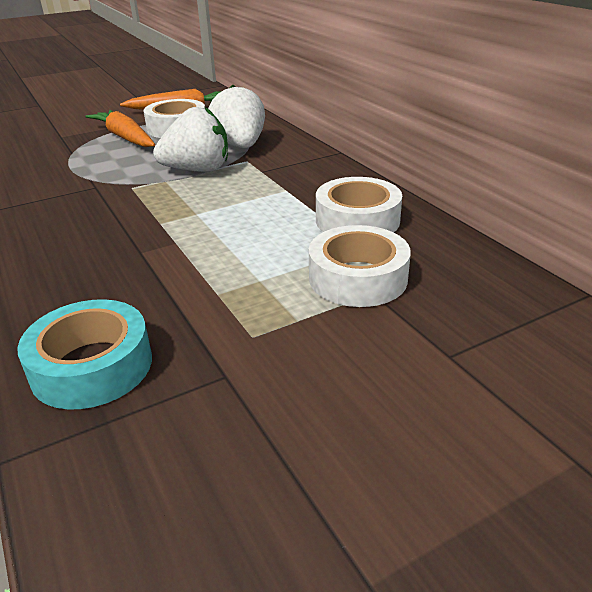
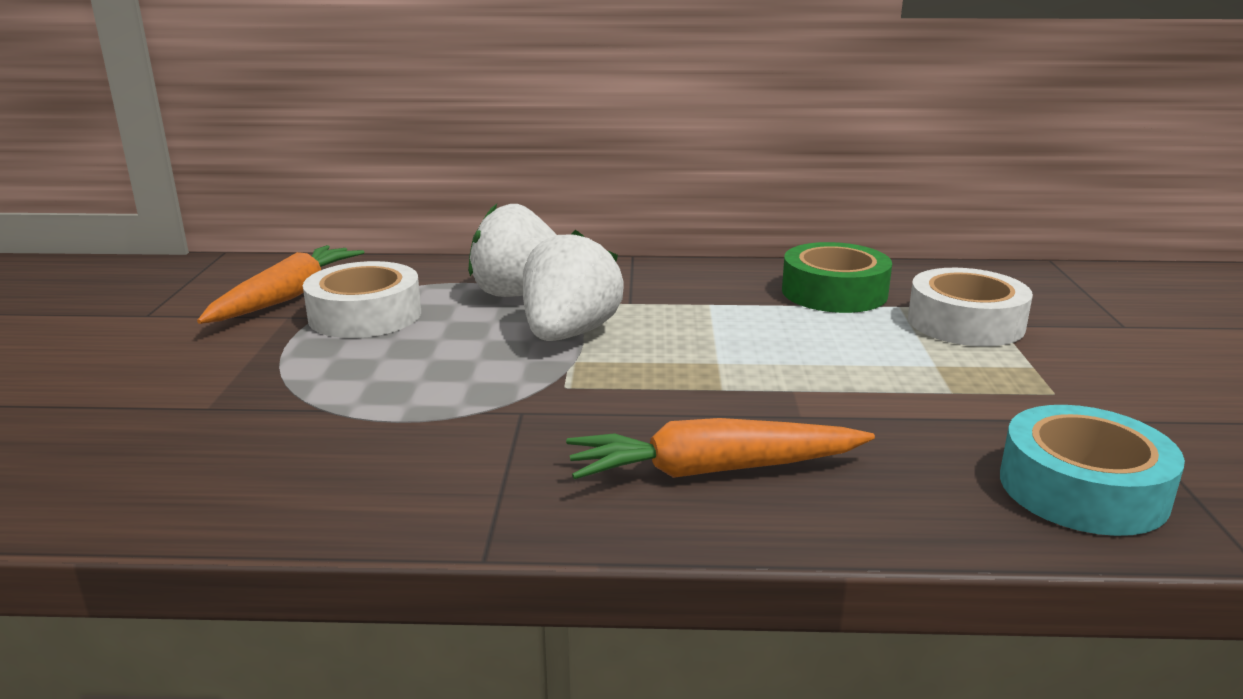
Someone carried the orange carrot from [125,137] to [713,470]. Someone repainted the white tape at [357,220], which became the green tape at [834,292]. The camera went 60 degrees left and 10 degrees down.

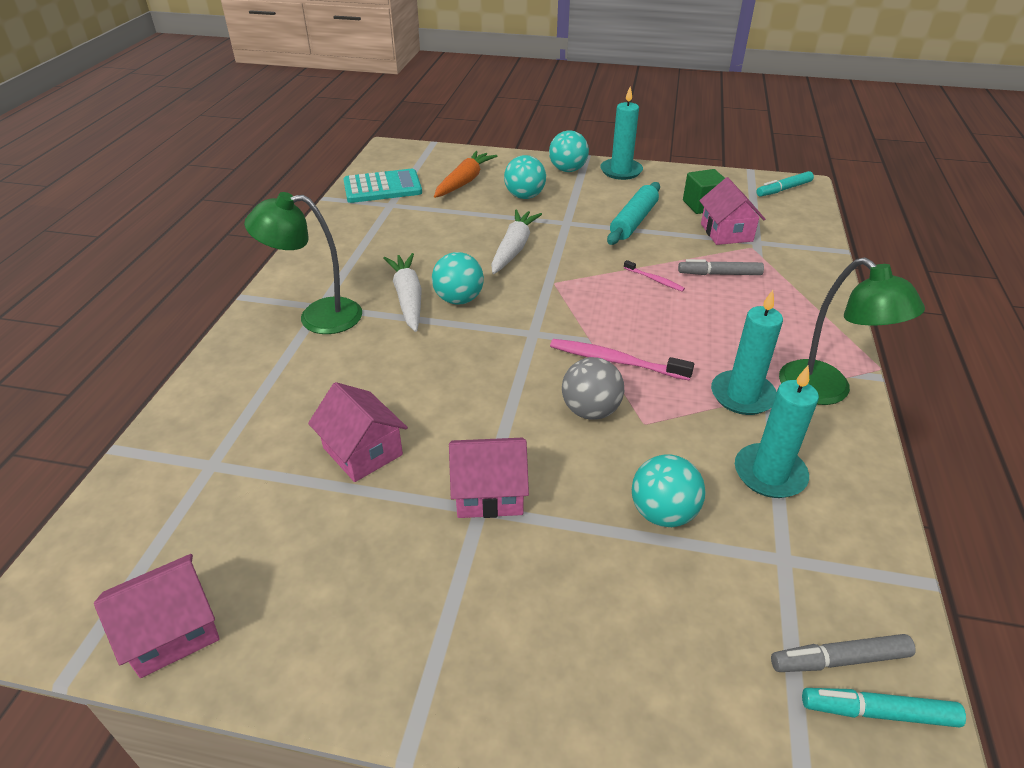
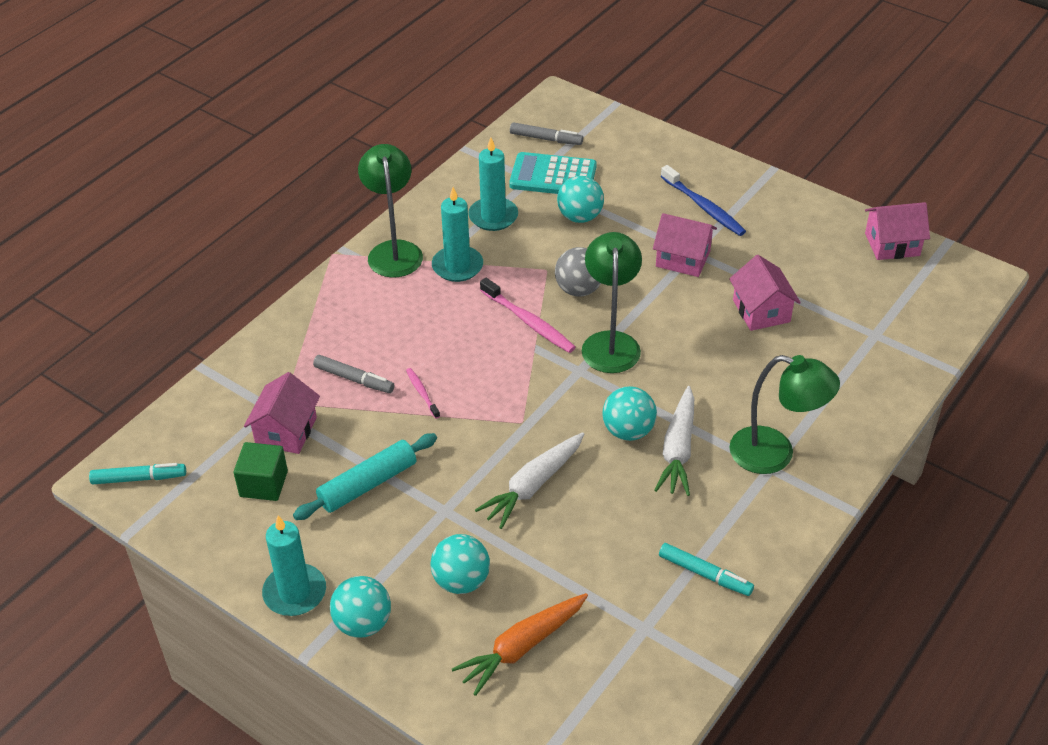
Someone put down the green lamp at [610,342]. Someone put down the blue toothbrush at [703,207]. Someone carried the turquoise calculator from [382,187] to [553,176]. Someone carried the turquoise marker from [878,712] to [705,574]. The camera went 155 degrees left and 5 degrees up.

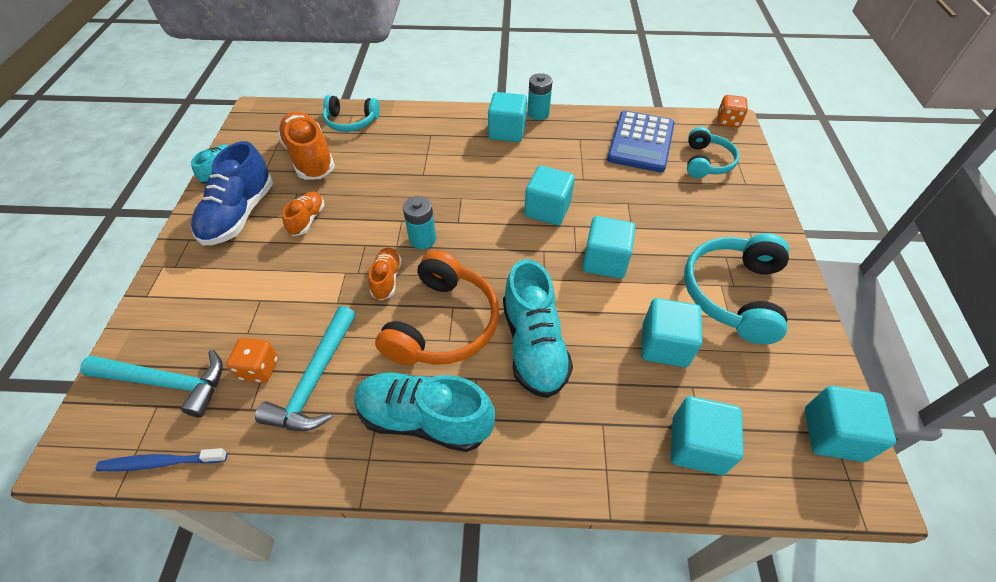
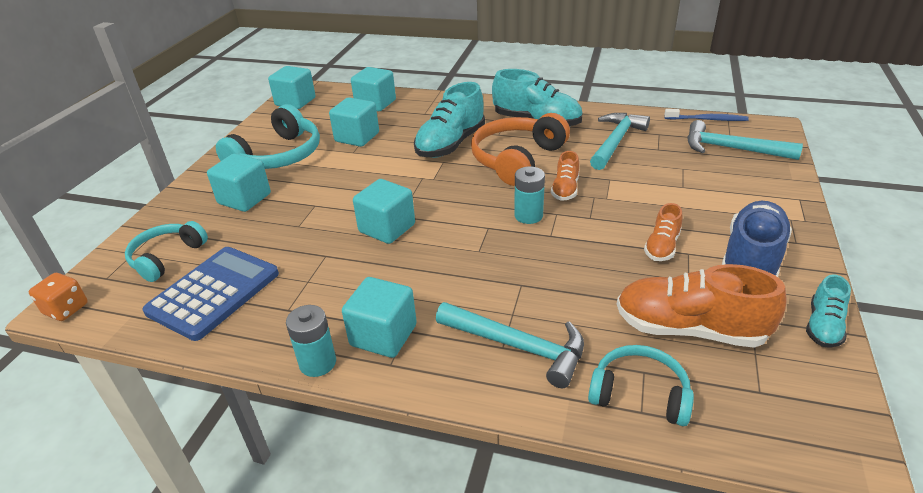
Someone took away the orange dice at [259,368]. Someone put down the turquoise hammer at [517,346]. Someone carried the turquoise cube from [605,261] to [244,199]. Someone rotated the orange shoe at [310,158] by 120 degrees clockwise. Someone rotated the turquoise shoe at [534,345] by 150 degrees counterclockwise. The camera went 165 degrees left and 15 degrees down.

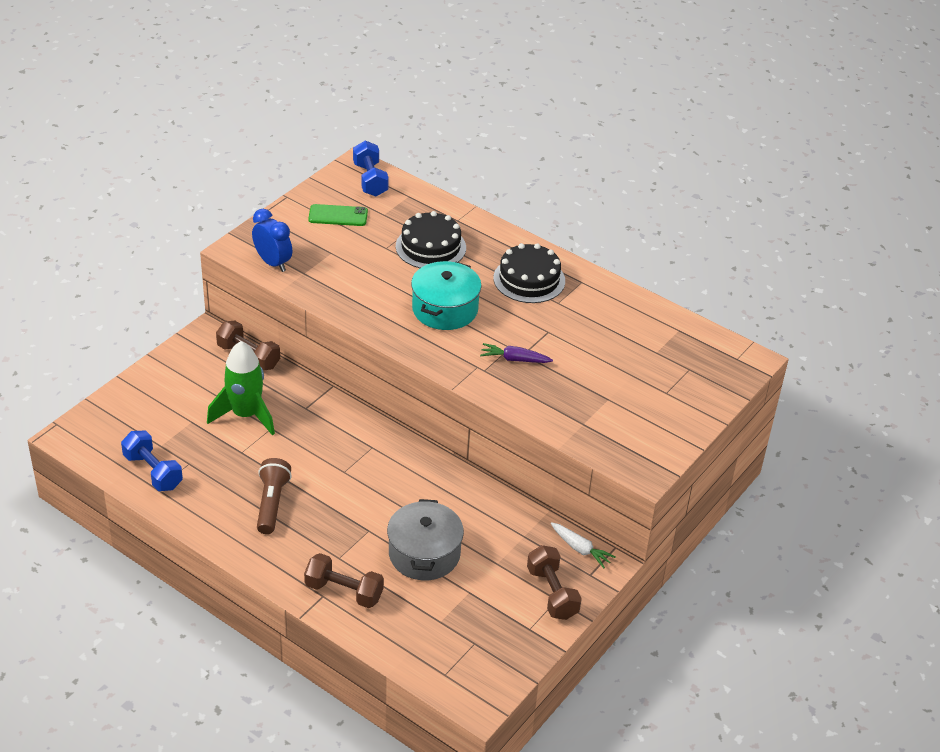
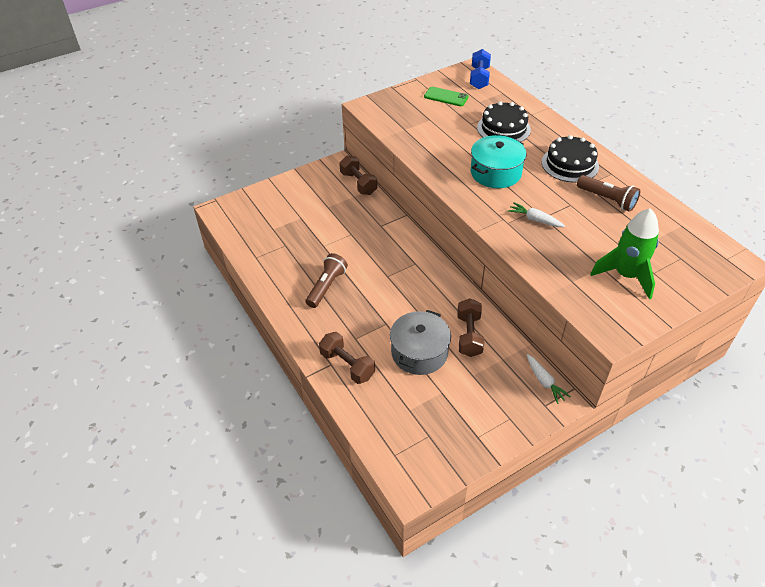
Someone took away the blue dumbbell at [153,471]. Someone took away the blue clock at [273,263]. Someone put down the brown flashlight at [607,199]. Someone carried the green rocket from [246,415] to [626,275]. Someone carried the brown dumbbell from [552,593] to [469,335]. Someone repainted the purple carrot at [514,359], which became the white carrot at [535,220]. The camera went 25 degrees right and 5 degrees up.

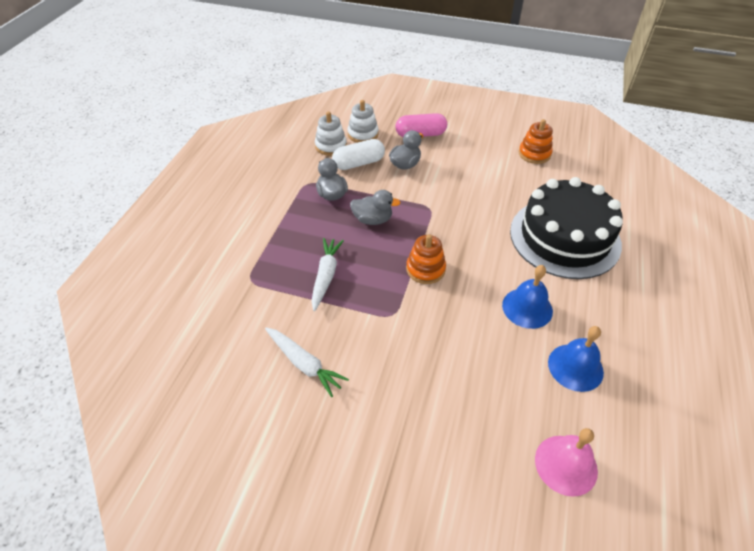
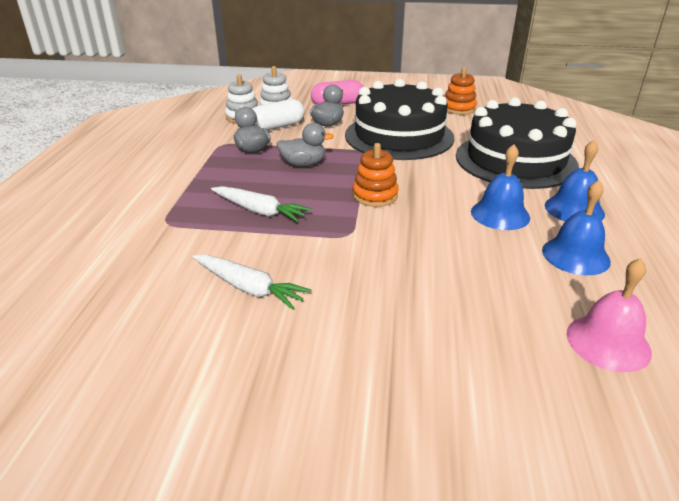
Someone put down the black cake at [399,136]. Someone put down the blue bell at [574,209]. Someone rotated the white carrot at [326,276] by 120 degrees clockwise. The camera went 10 degrees left and 15 degrees down.

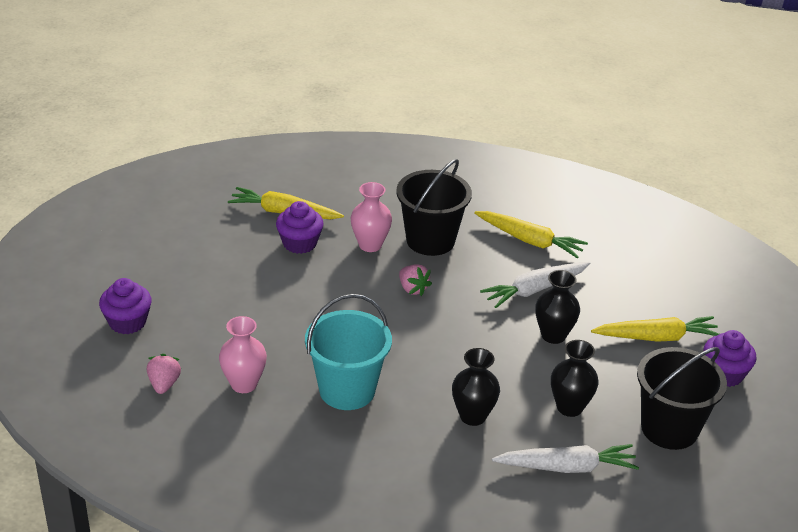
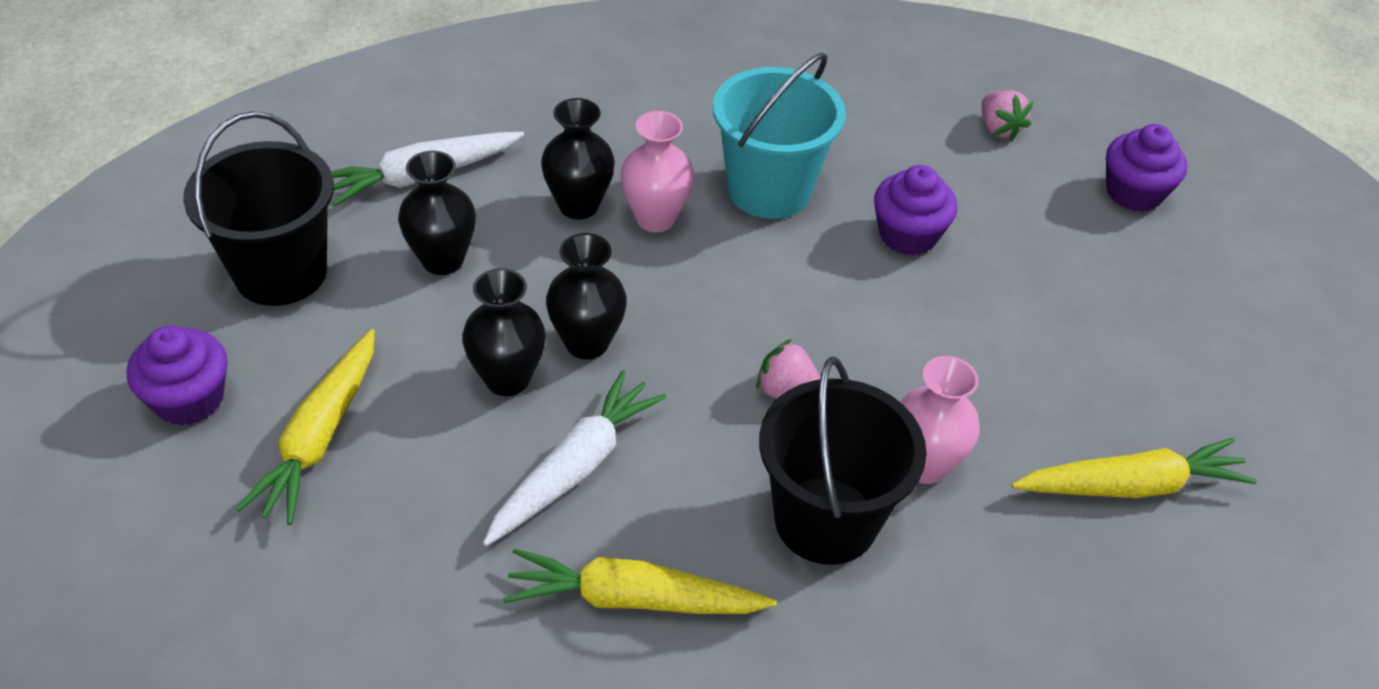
Someone put down the black vase at [587,343]. Someone carried the pink vase from [244,384] to [655,218]. Someone carried the purple cupcake from [299,243] to [908,235]. Someone rotated the yellow carrot at [657,337] by 45 degrees counterclockwise. The camera went 155 degrees right and 10 degrees up.

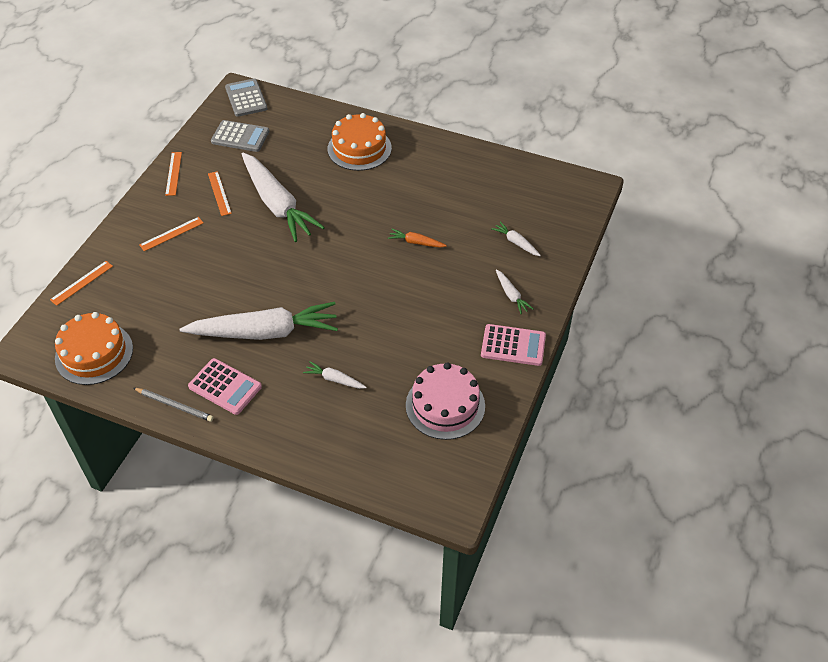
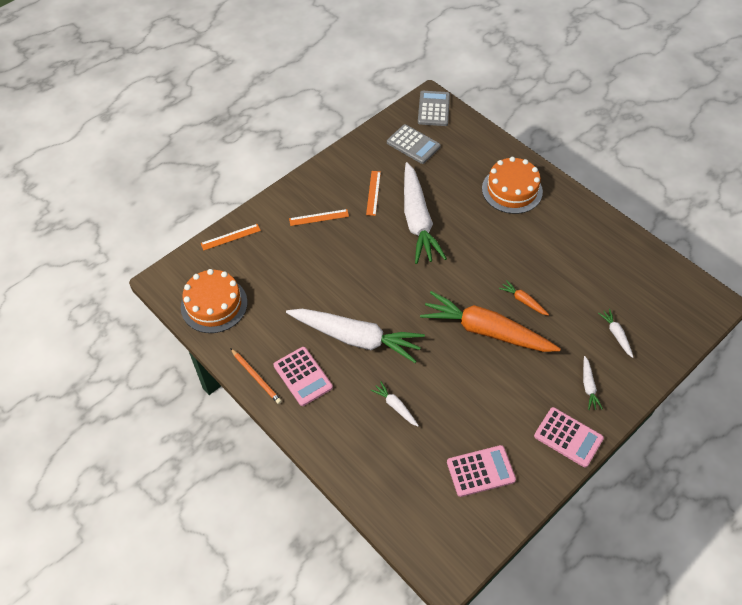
Someone took away the orange ruler at [173,173]. Someone put down the orange carrot at [486,331]. Someone swapped the pink cake at [445,405] for the pink calculator at [480,471]. Someone repainted the grey pencil at [174,405], which became the orange pencil at [256,377]. The camera went 25 degrees right and 5 degrees up.

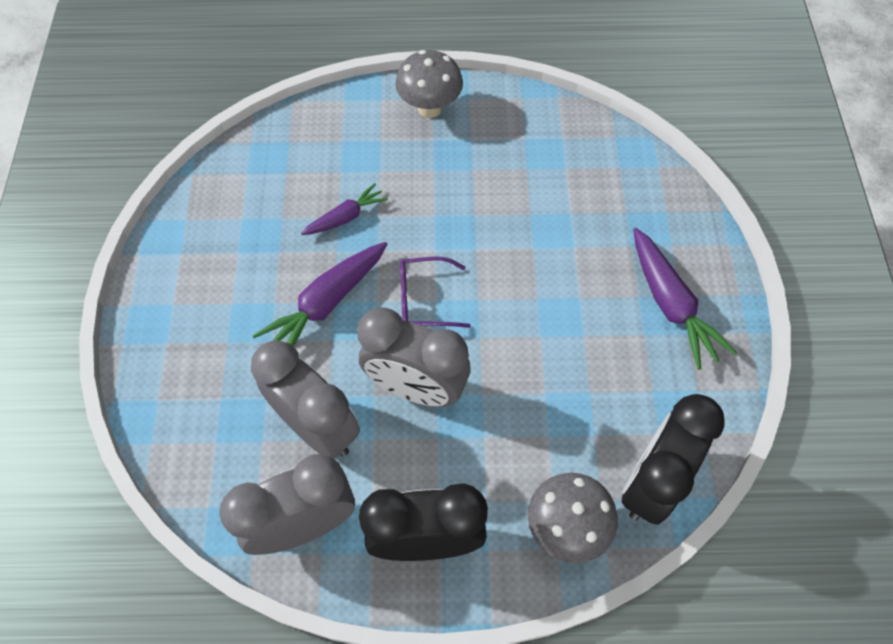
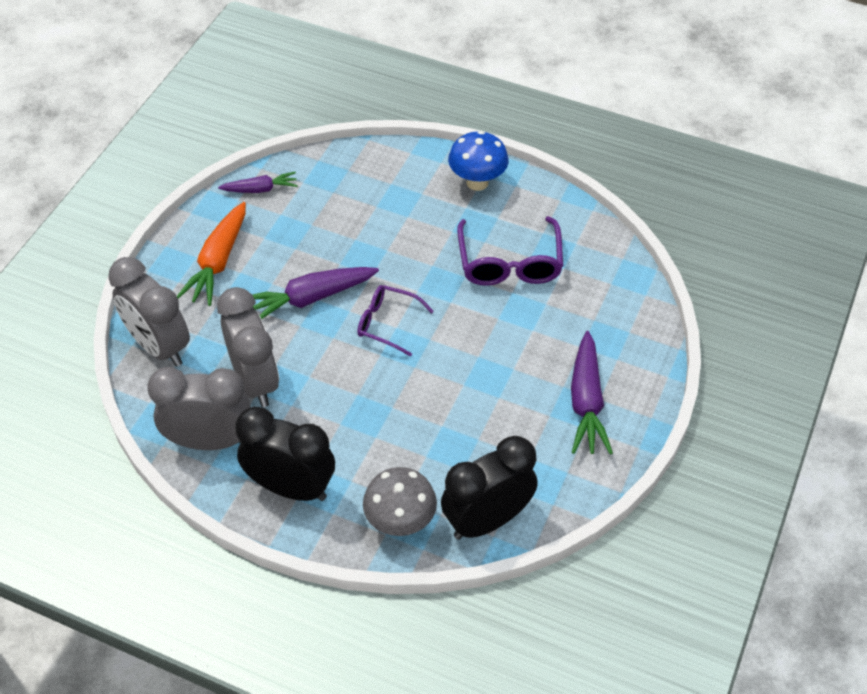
Someone put down the orange carrot at [218,262]. Someone put down the purple glasses at [509,263]. Someone carried the purple carrot from [346,217] to [260,189]. Someone carried the grey clock from [416,388] to [159,346]. Someone repainted the grey mushroom at [430,108], which became the blue mushroom at [477,182]. The camera went 25 degrees right and 10 degrees down.

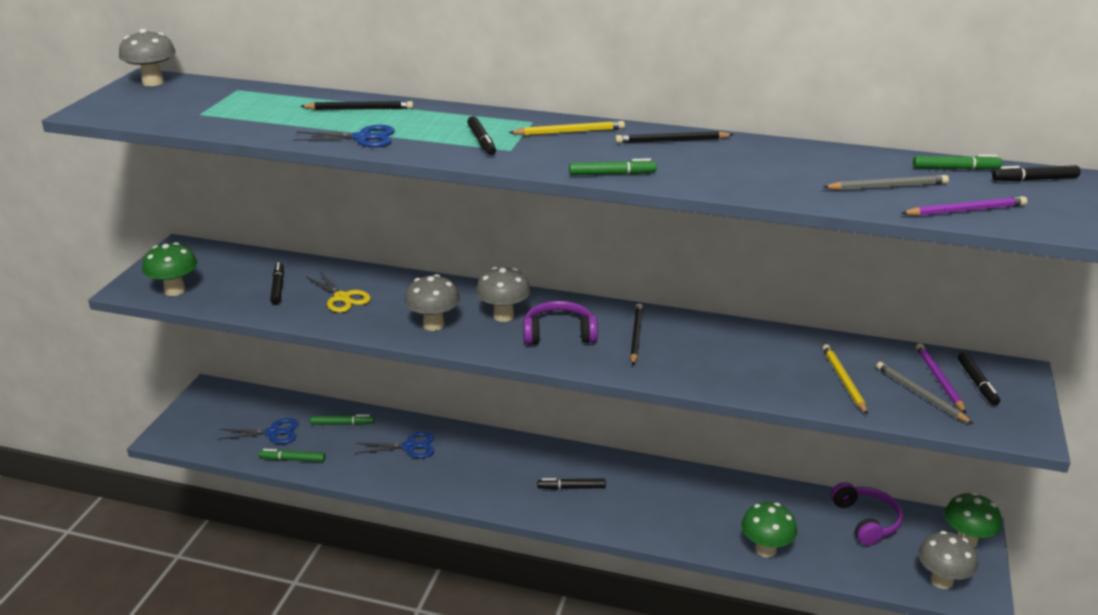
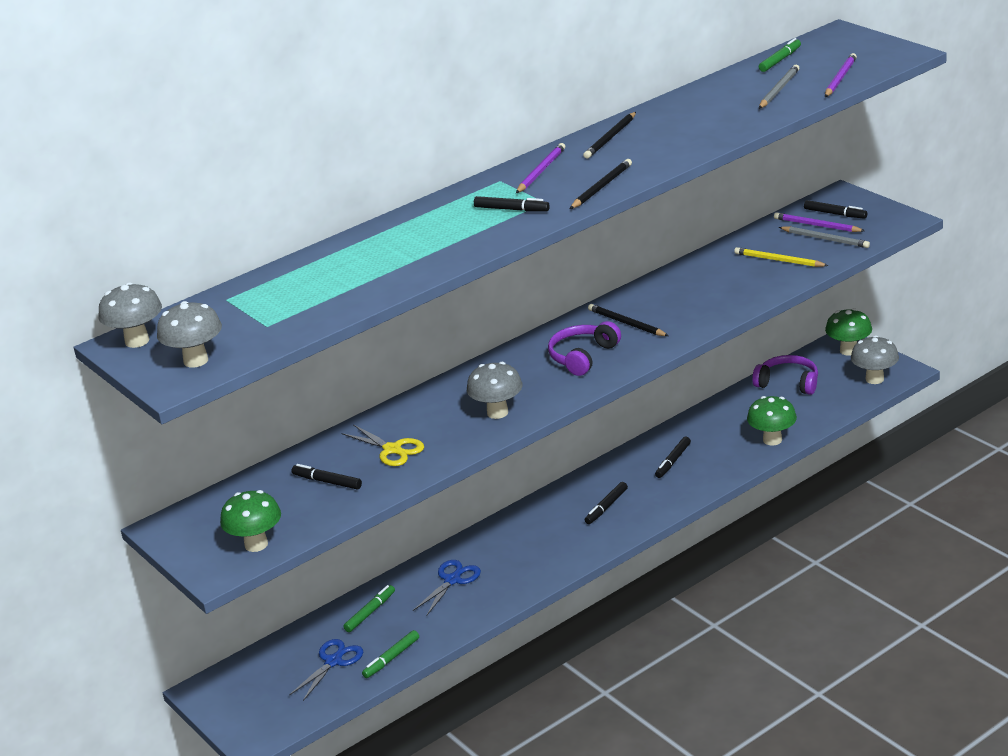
Someone took away the blue scissors at [362,138]. Someone took away the green marker at [612,174]. Someone carried the black pencil from [359,109] to [601,187]. Someone carried the grey mushroom from [503,316] to [196,361]. Someone carried the black marker from [1034,179] to [673,461]. Someone repainted the yellow pencil at [569,132], which became the purple pencil at [541,171]. Someone rotated the yellow scissors at [342,298] by 45 degrees clockwise. Someone rotated the grey pencil at [920,395] by 150 degrees counterclockwise. The camera went 50 degrees left and 0 degrees up.

